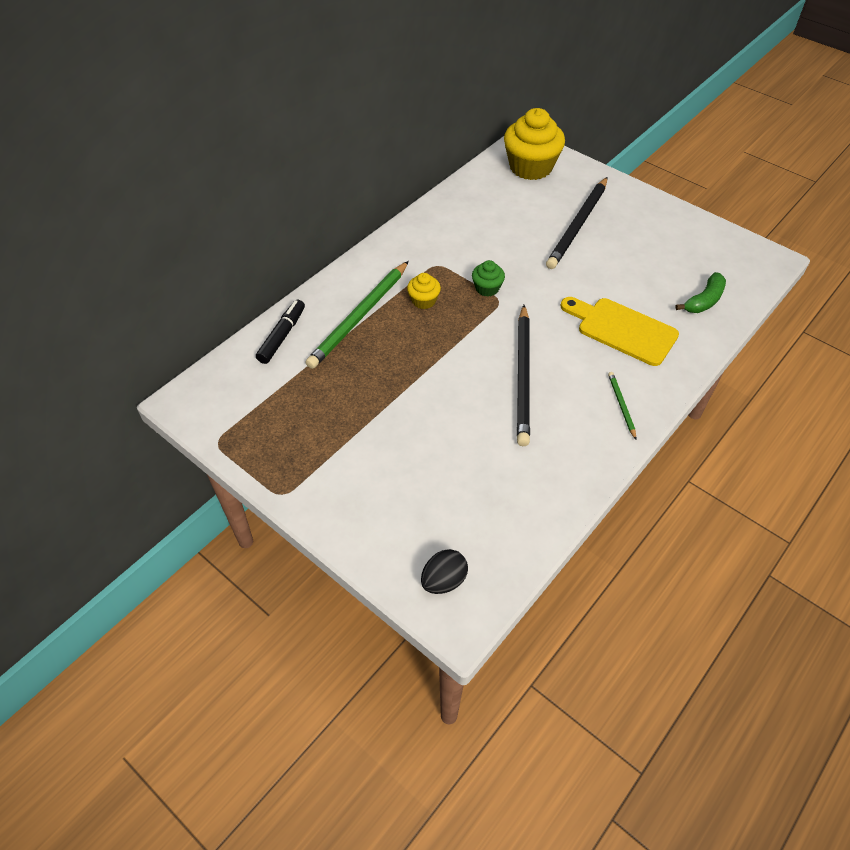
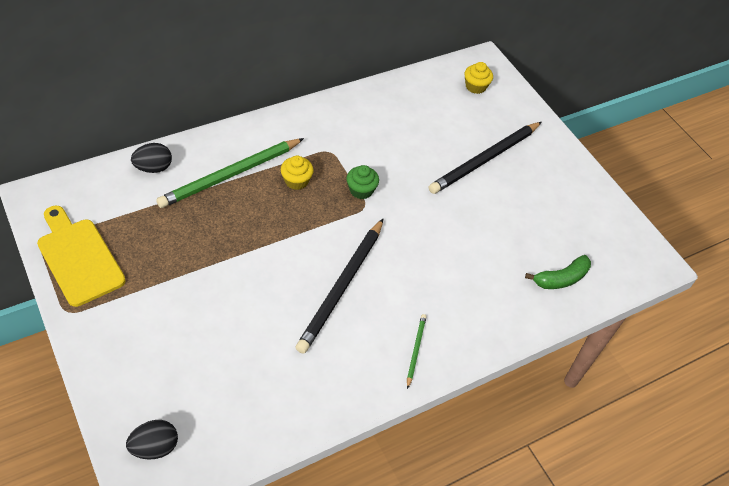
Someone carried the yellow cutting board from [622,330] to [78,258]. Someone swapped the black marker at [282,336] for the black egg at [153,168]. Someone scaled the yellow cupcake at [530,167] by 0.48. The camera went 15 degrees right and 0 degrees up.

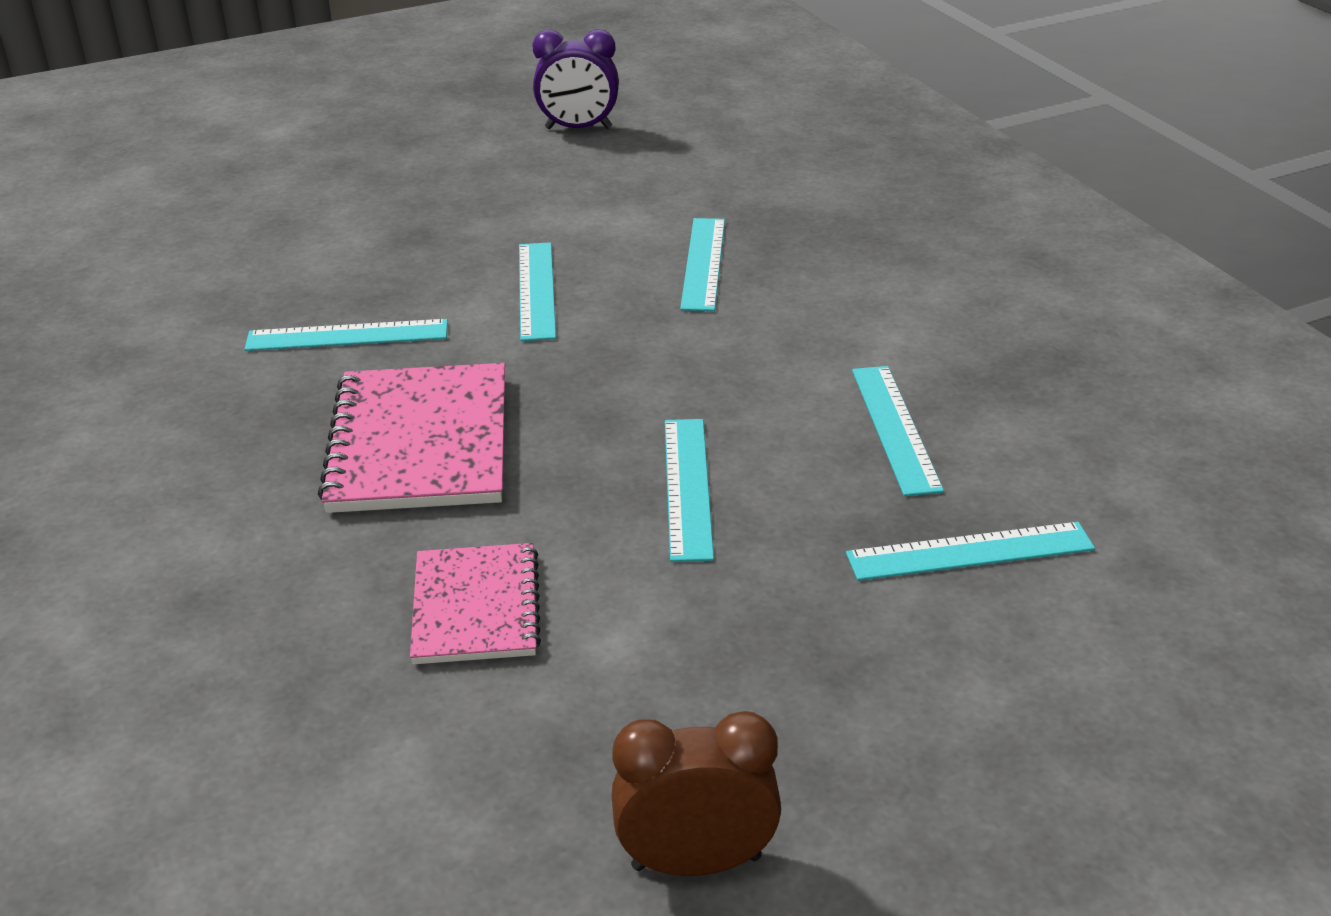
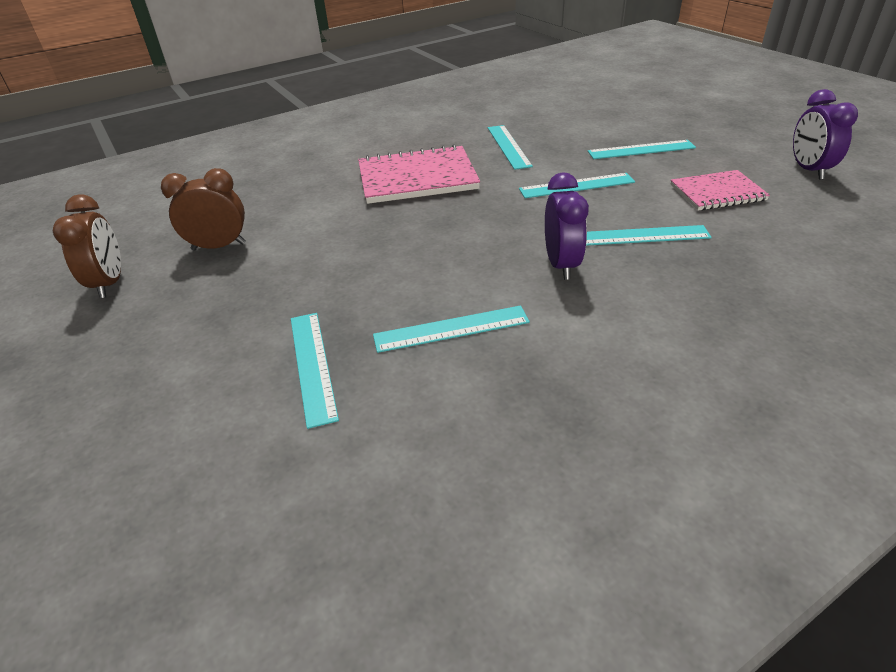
Someone put down the brown clock at [219,246]. Someone put down the purple clock at [561,265]. Someone carried the pink notebook from [475,607] to [717,193]. Someone carried the turquoise ruler from [687,487] to [641,150]. The camera went 85 degrees right and 5 degrees up.

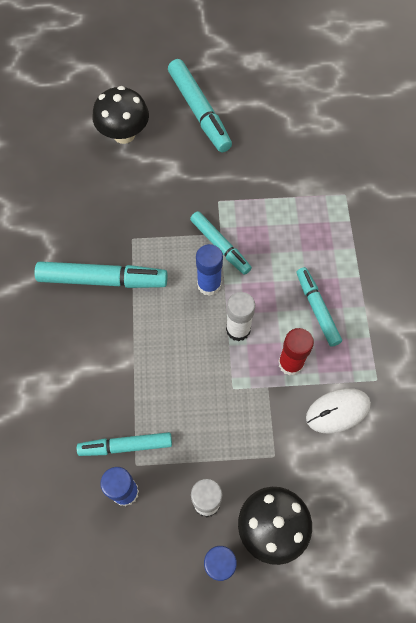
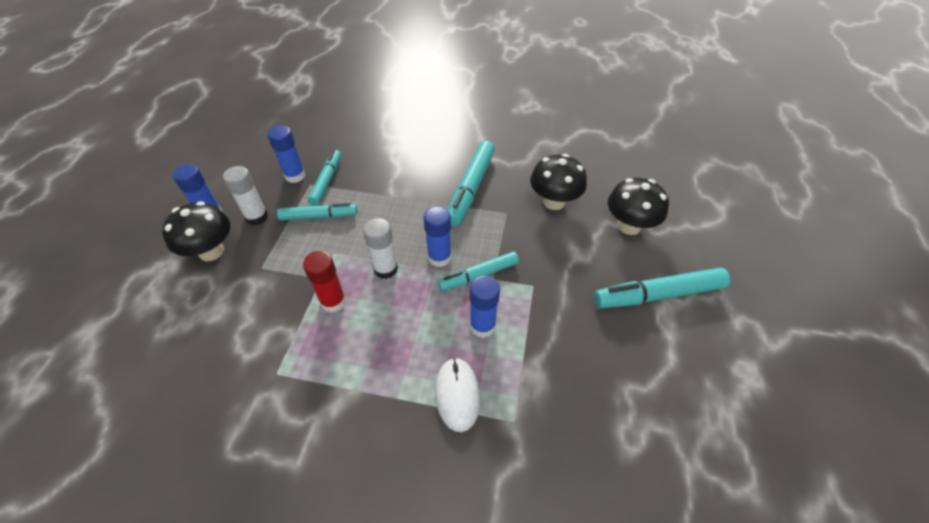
Someone put down the blue glue stick at [482,326]. Someone put down the black mushroom at [554,202]. Someone carried the turquoise marker from [317,309] to [319,216]. Someone carried the white mouse from [337,411] to [457,394]. The camera went 105 degrees right and 15 degrees down.

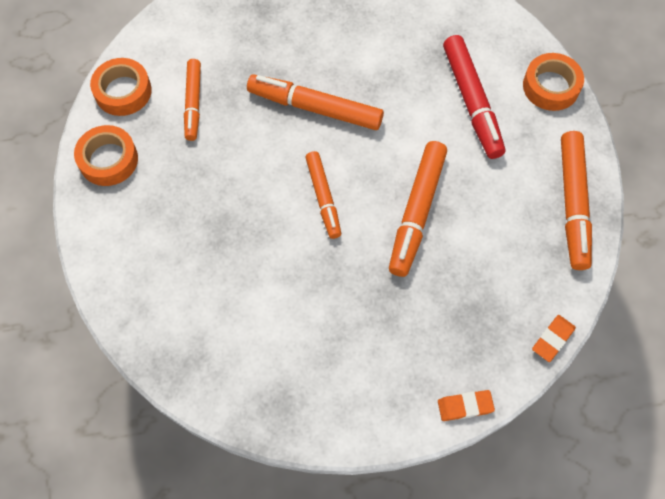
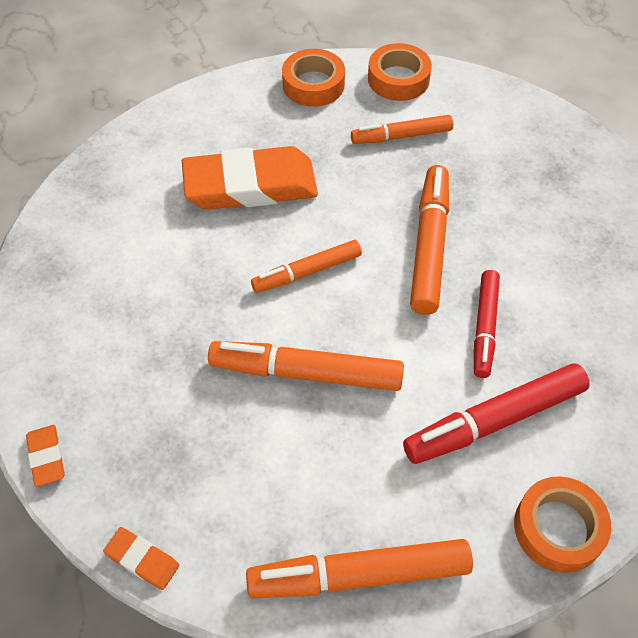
Someone put down the orange eraser at [250,185]. Someone put down the red marker at [485,328]. The camera went 80 degrees right and 10 degrees down.

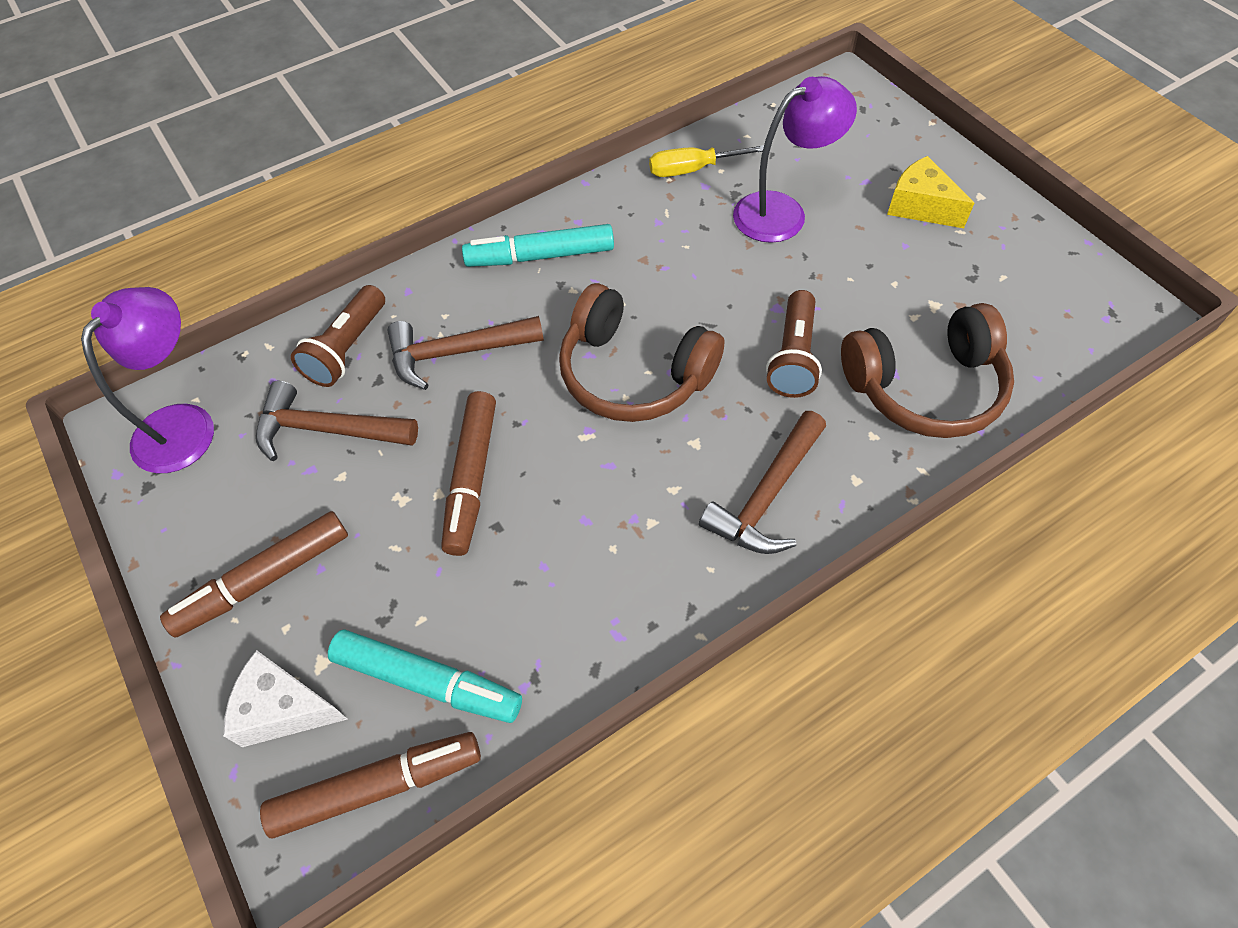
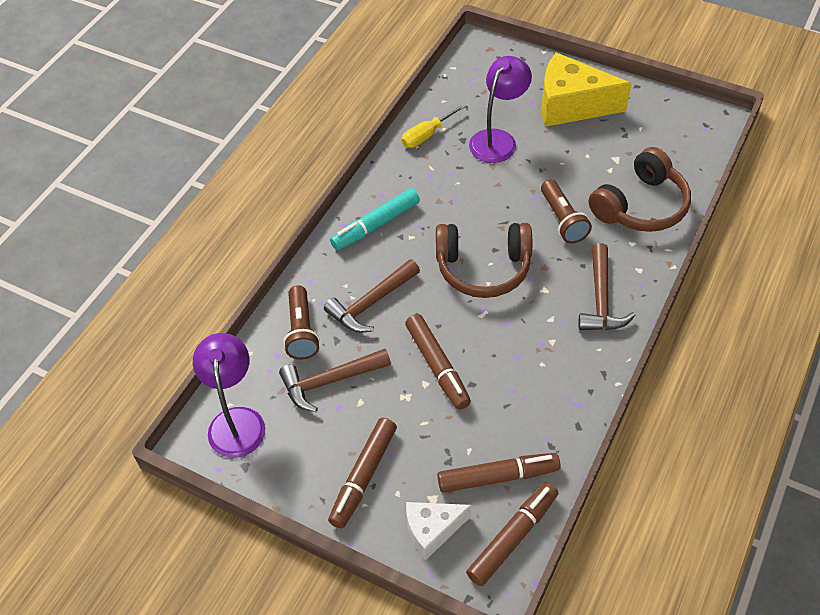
Someone repainted the turquoise marker at [428,682], which became the brown marker at [498,477]. Someone scaled the yellow cheese at [920,206] by 1.74. The camera went 30 degrees left and 5 degrees down.

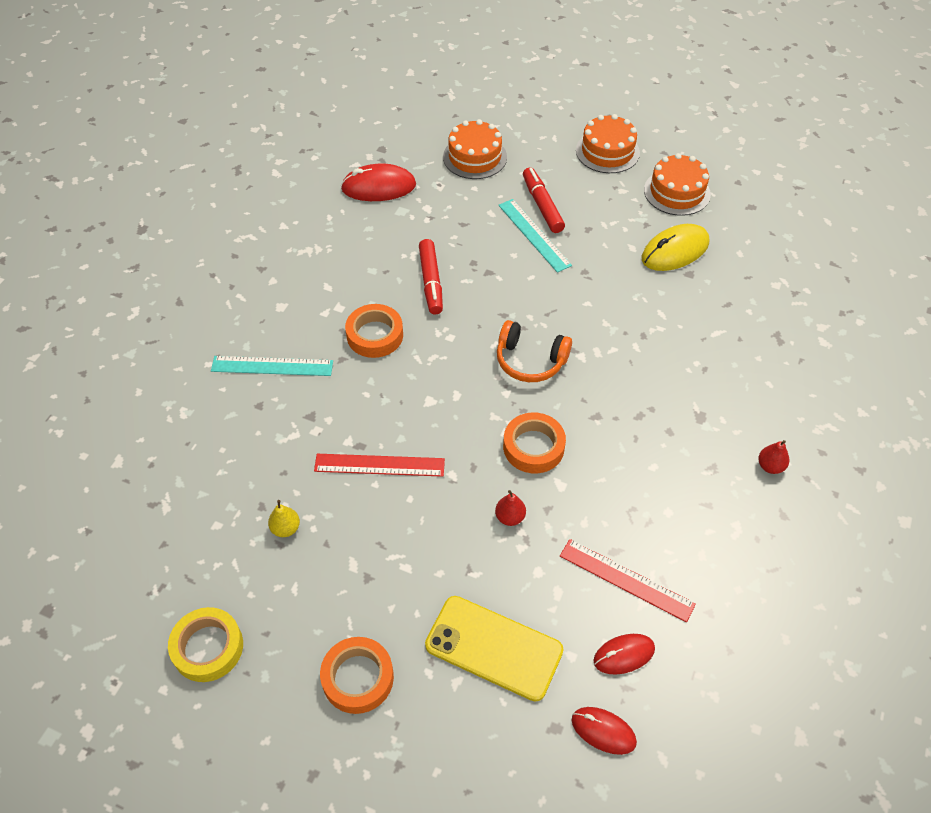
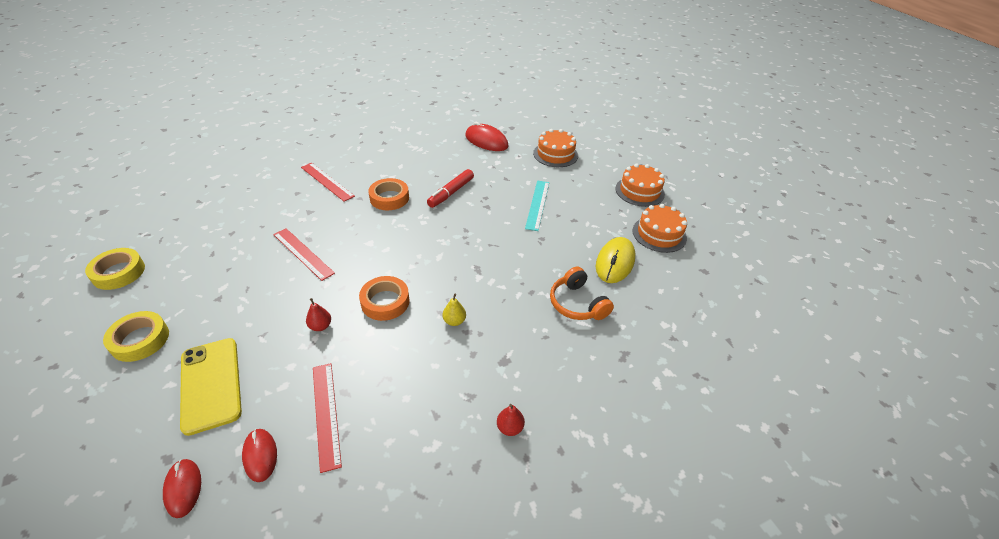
Someone took away the red marker at [542,205]. Someone carried the yellow pear from [286,528] to [454,321]. Someone carried the orange headphones from [530,360] to [577,304]. Someone repainted the turquoise ruler at [272,366], which became the red ruler at [327,181]. Someone repainted the orange tape at [358,678], which became the yellow tape at [140,340]. Someone rotated the red mouse at [624,655] by 45 degrees clockwise. Someone rotated the yellow mouse at [675,251] by 75 degrees counterclockwise. The camera went 40 degrees right and 10 degrees down.

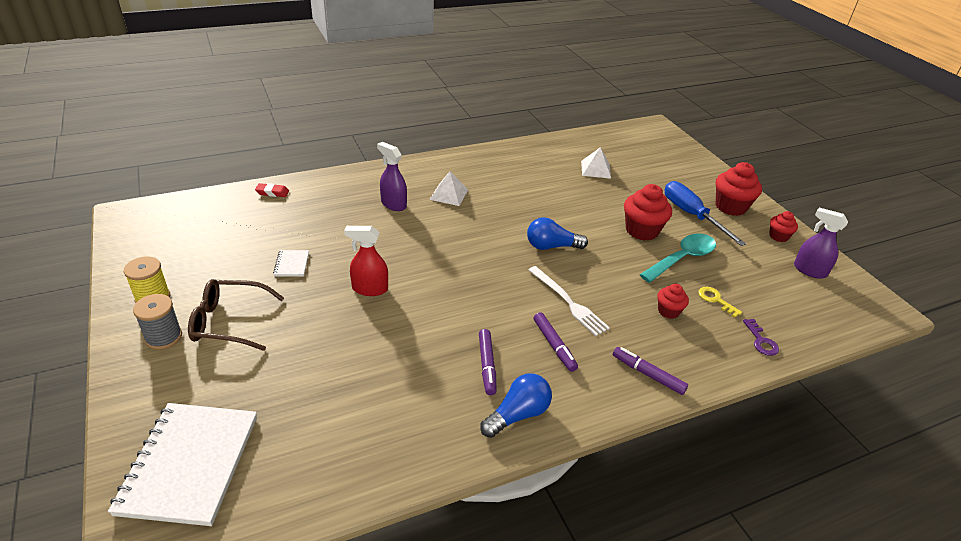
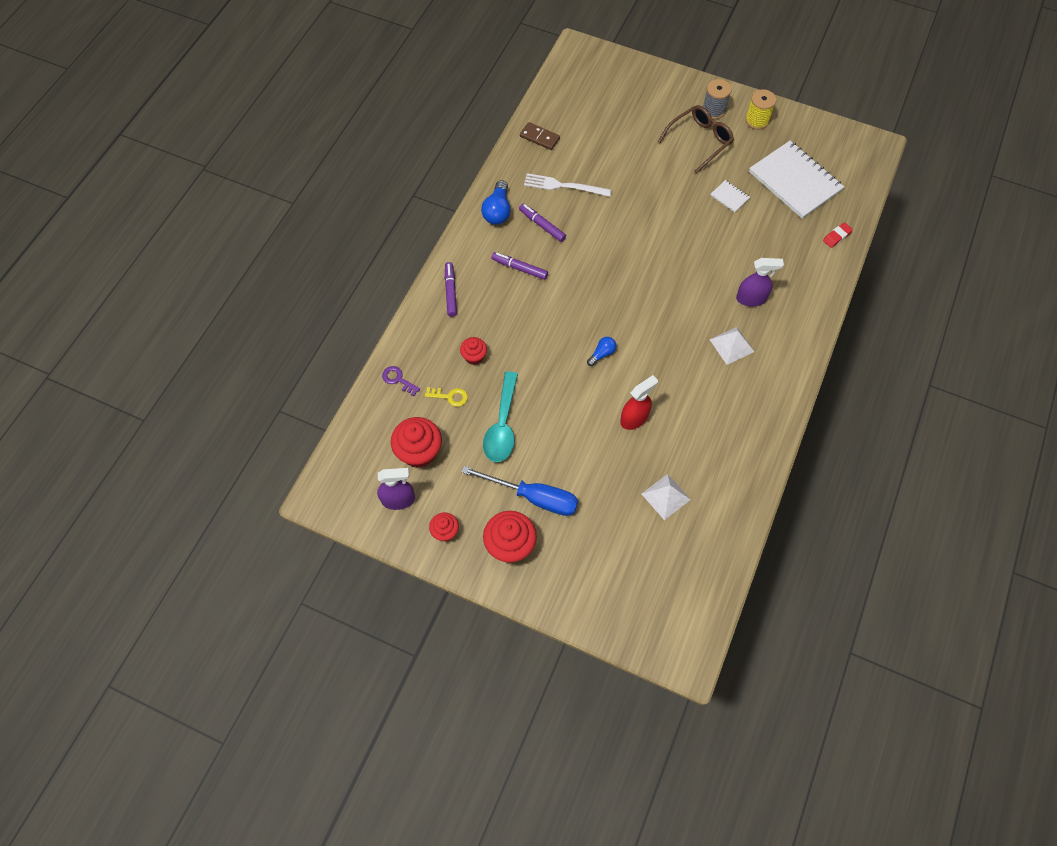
Someone put down the brown domino at [539,137]. Someone carried the white notebook from [189,464] to [795,181]. Someone carried the red spray bottle from [369,289] to [634,418]. Someone carried the white fork from [568,302] to [564,186]. Someone carried the red cupcake from [641,230] to [419,452]. Someone rotated the purple marker at [648,374] by 90 degrees counterclockwise. Someone scaled the blue light bulb at [551,246] by 0.60. The camera went 140 degrees right and 25 degrees up.

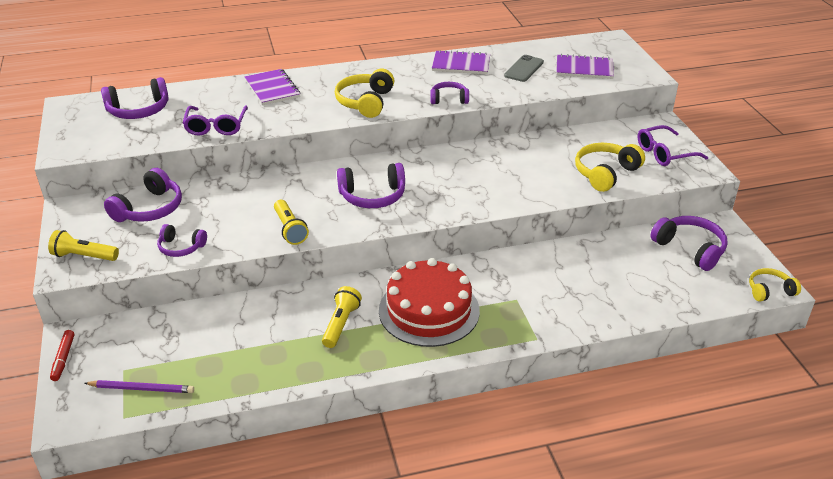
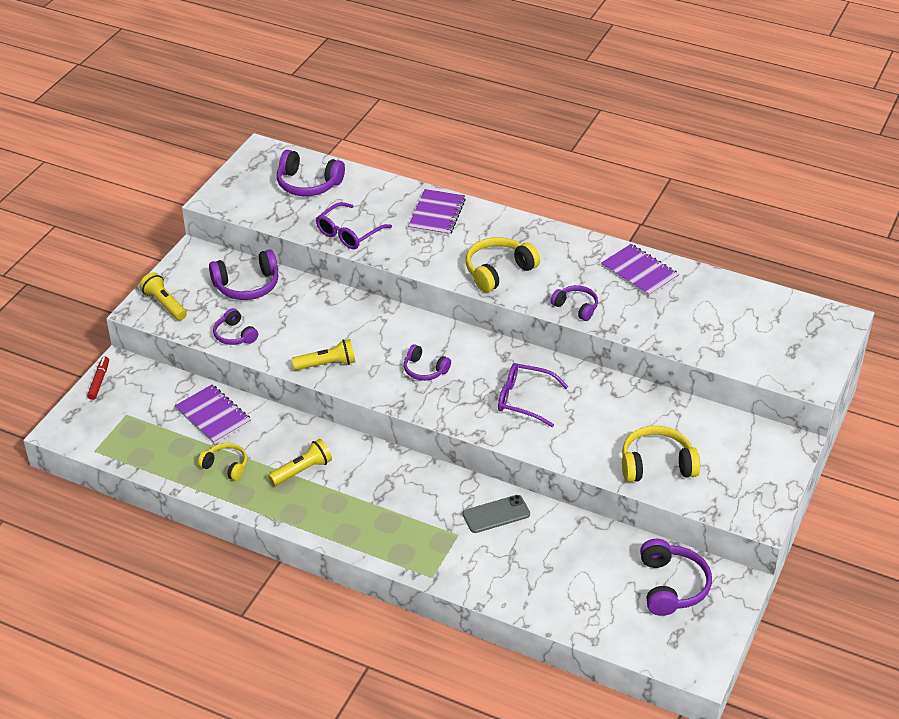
Someone took away the purple pencil at [142,388]. Someone took away the red cake at [429,310]. Someone carried the grey phone from [524,69] to [496,514]. Someone carried the purple notebook from [584,69] to [213,416]. Someone carried the purple glasses from [664,153] to [524,399]. Someone carried the yellow headphones from [770,291] to [226,466]. Someone rotated the red marker at [63,358] by 150 degrees clockwise. Someone rotated the yellow flashlight at [289,229] by 120 degrees counterclockwise. Someone scaled the purple headphones at [372,196] by 0.62. The camera went 40 degrees right and 5 degrees up.

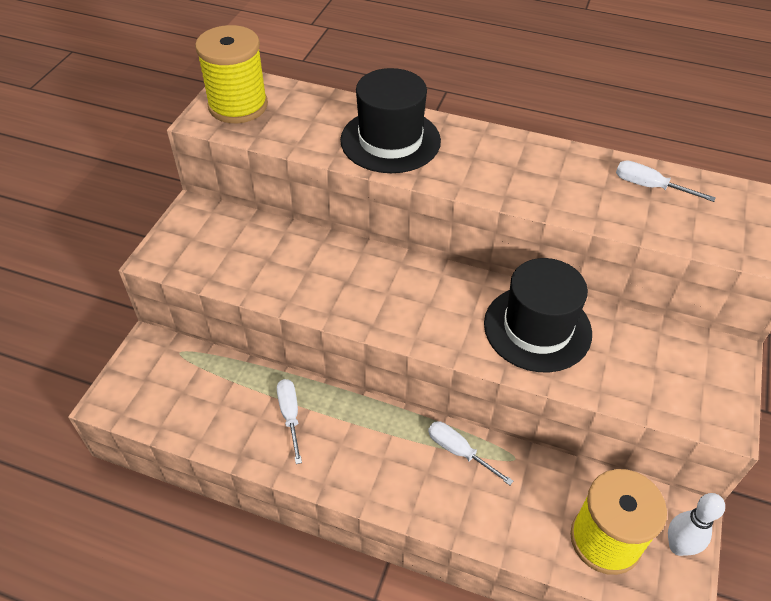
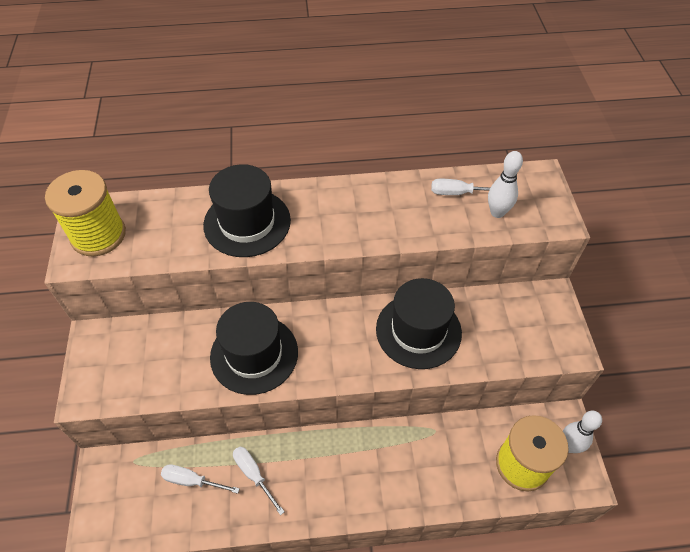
Someone put down the black hat at [254,354]. Someone put down the white bowling pin at [497,212]. Someone carried the white screwdriver from [458,451] to [192,481]. The camera went 25 degrees left and 5 degrees up.

